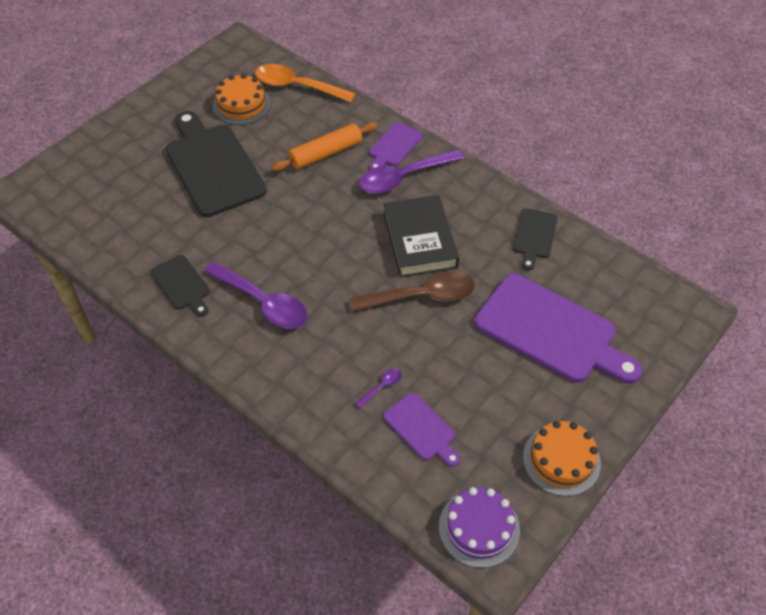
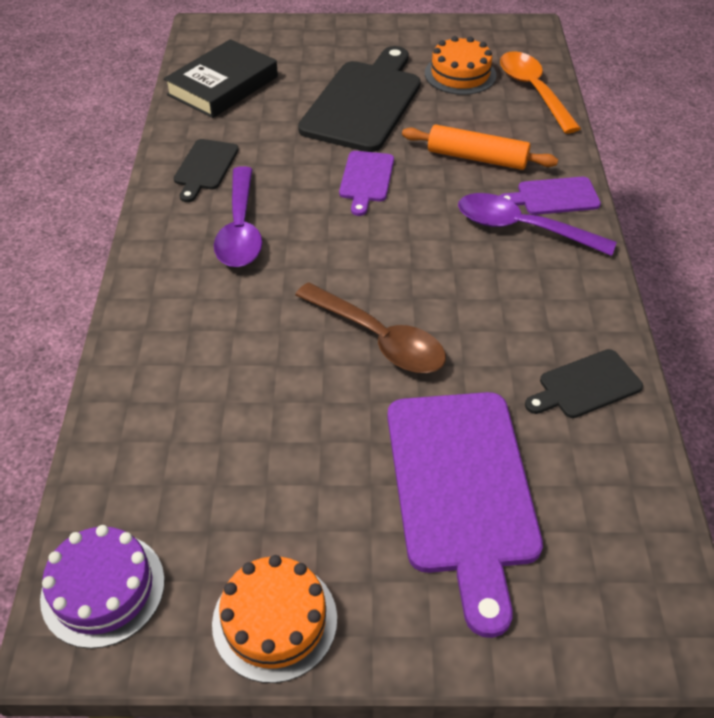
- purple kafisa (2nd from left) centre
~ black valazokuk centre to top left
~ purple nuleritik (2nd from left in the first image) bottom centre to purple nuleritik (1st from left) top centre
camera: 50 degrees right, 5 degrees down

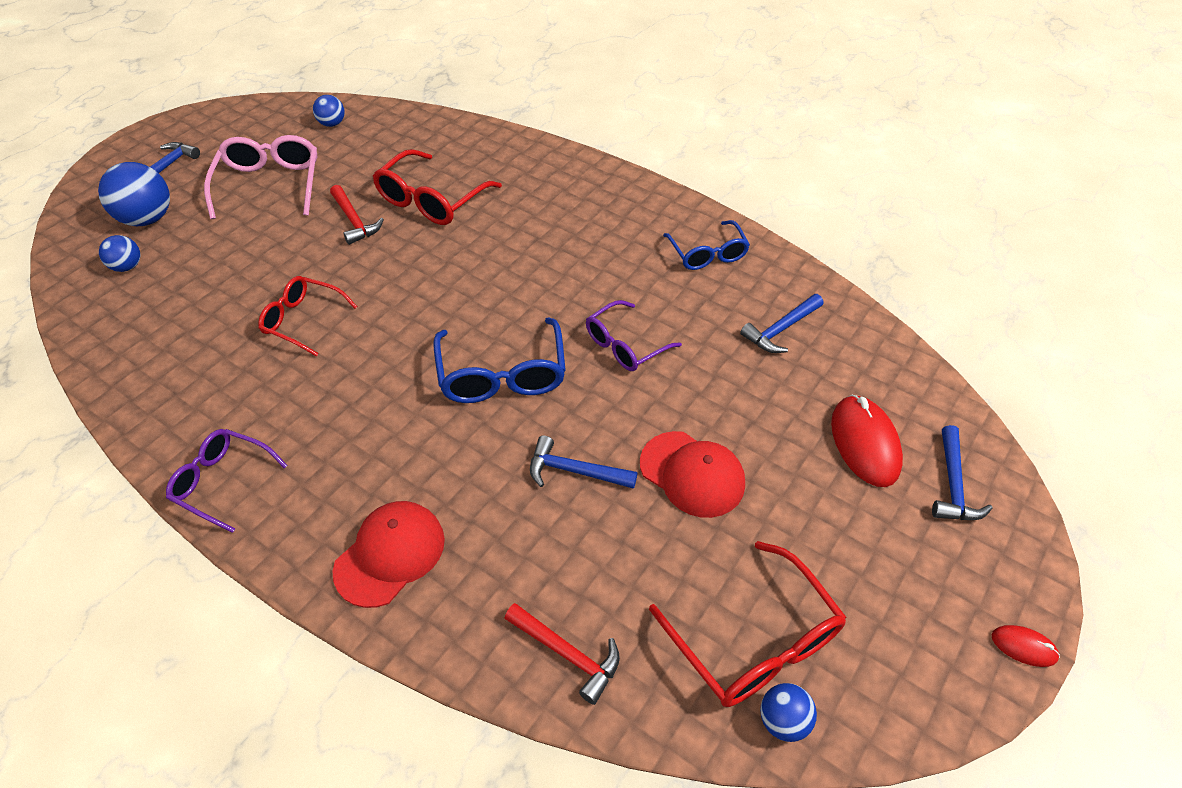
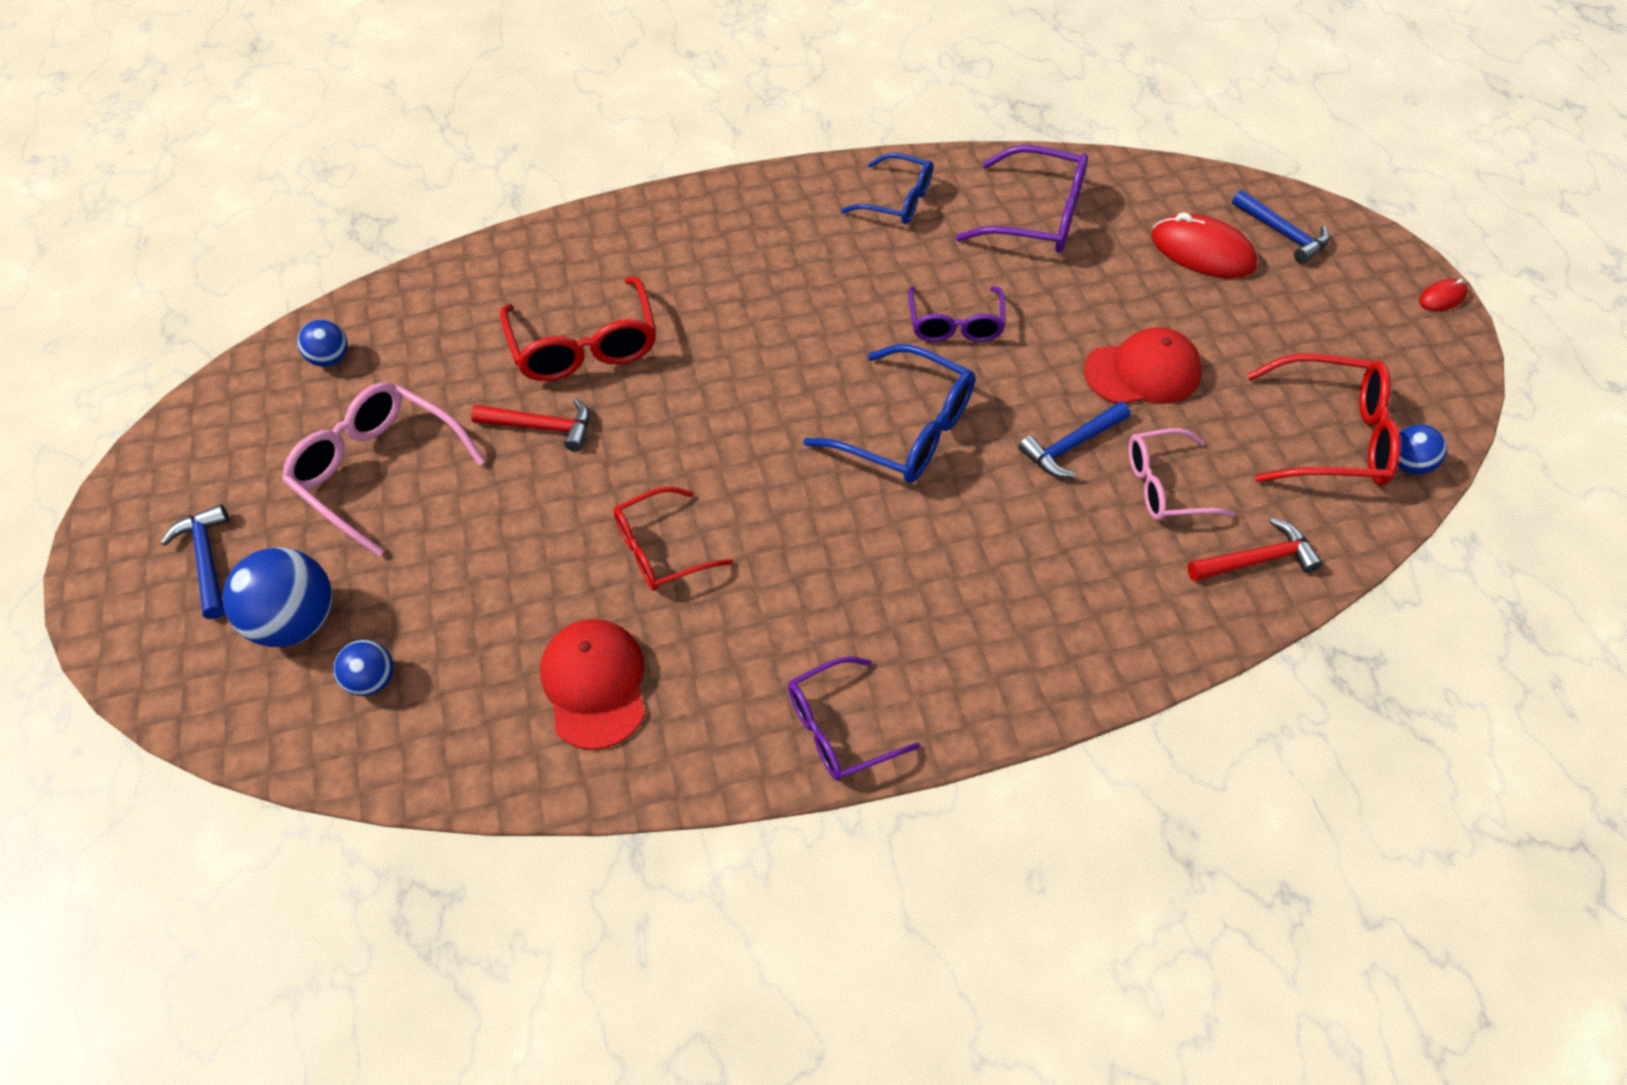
+ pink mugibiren (2nd from left) middle right
~ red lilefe (1st from left) bottom left to centre
~ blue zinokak (3rd from left) centre to purple mugibiren (3rd from left) top centre
camera: 50 degrees left, 5 degrees up

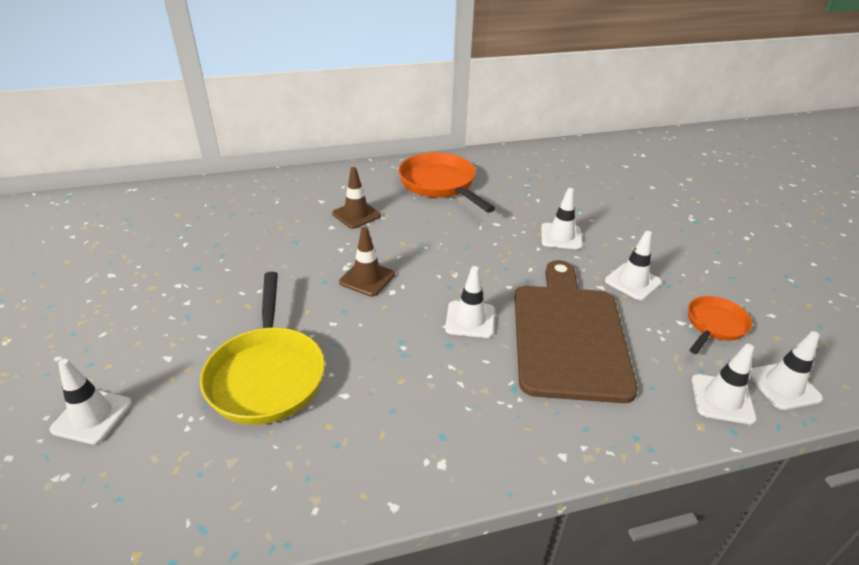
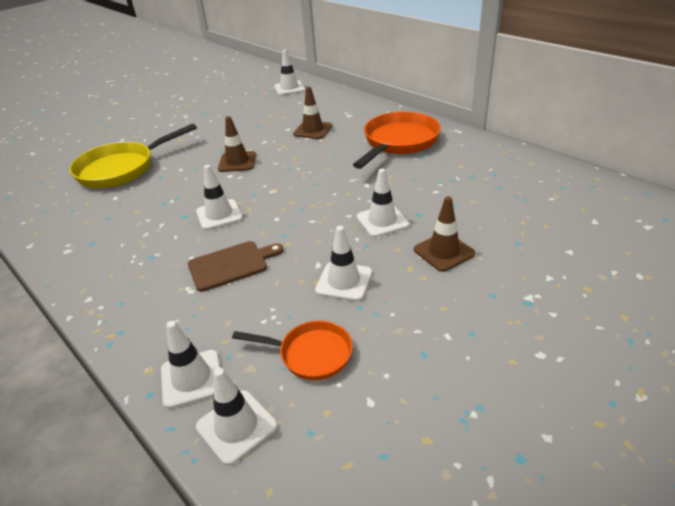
+ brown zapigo (3rd from left) centre
~ white zapigo (1st from left in the first image) bottom left to white zapigo (4th from left) top centre
~ brown nuleritik middle right = centre x0.50
camera: 65 degrees right, 0 degrees up

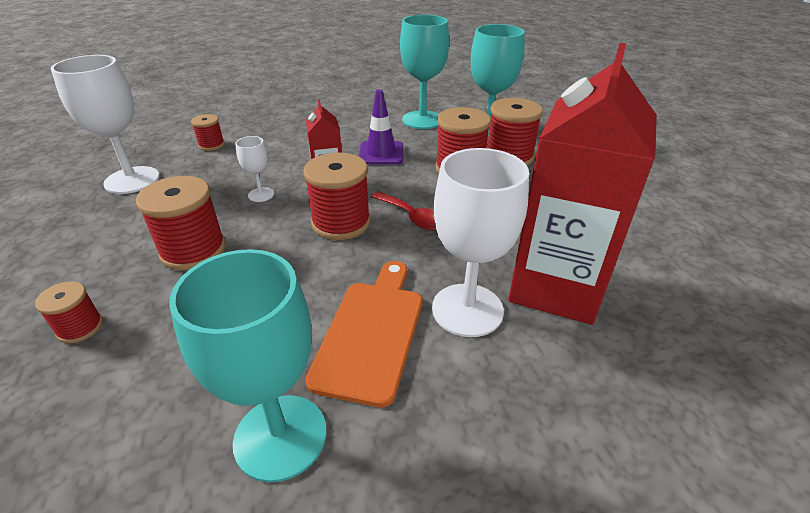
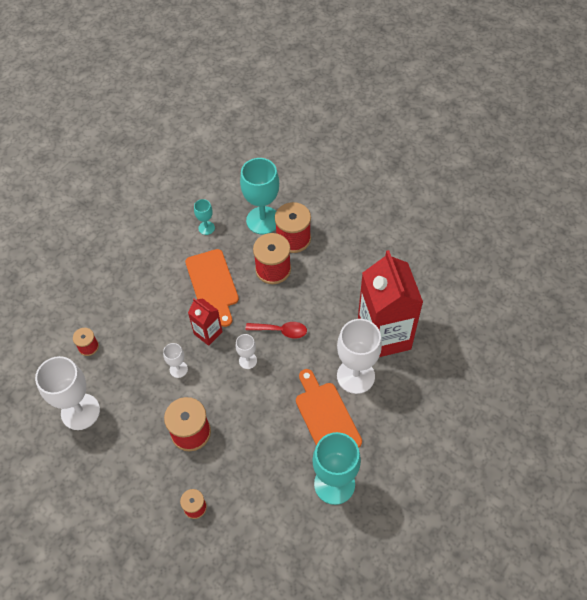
~ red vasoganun (4th from left) centre to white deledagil (3rd from left) centre
~ purple zapigo top centre to orange nuleritik (1st from left) centre
~ turquoise deledagil (2nd from left in the first image) top centre = centre x0.48
camera: 35 degrees left, 20 degrees up

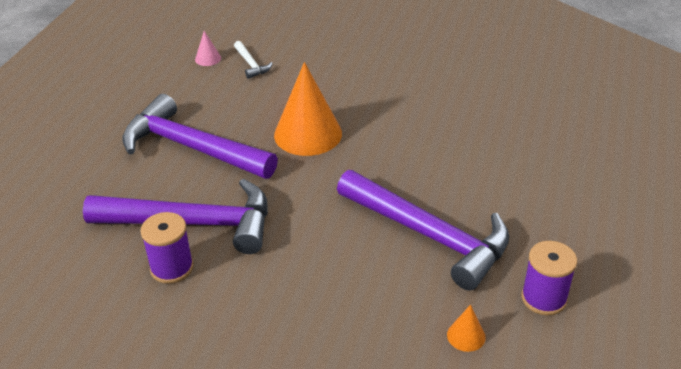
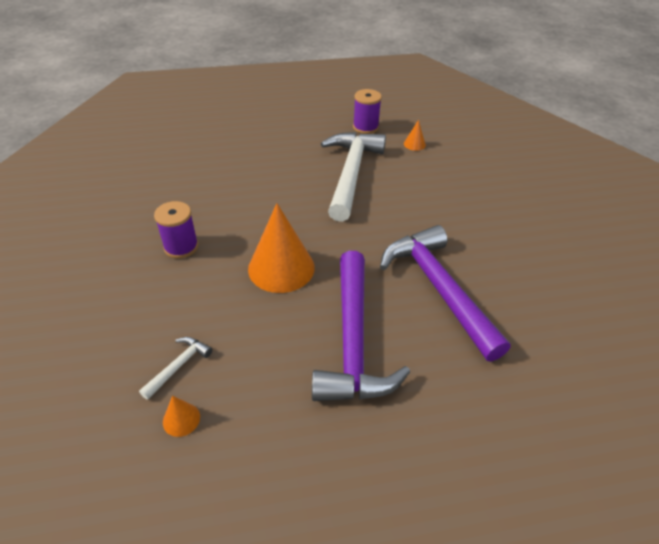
~ purple vasoganun (1st from left) bottom left to middle left
~ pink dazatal top left to orange dazatal (1st from left) bottom left
~ purple zinokak (3rd from left) centre to white zinokak (2nd from left) top centre
camera: 120 degrees left, 5 degrees up

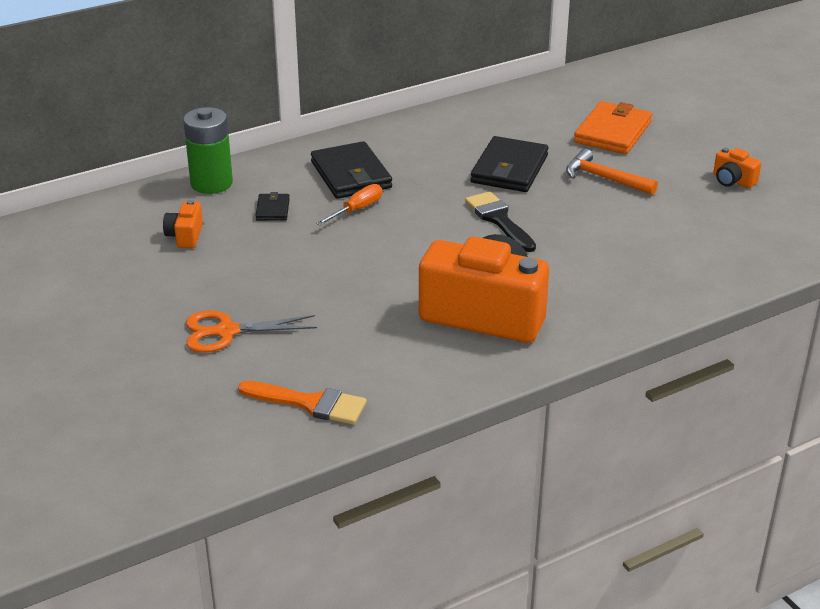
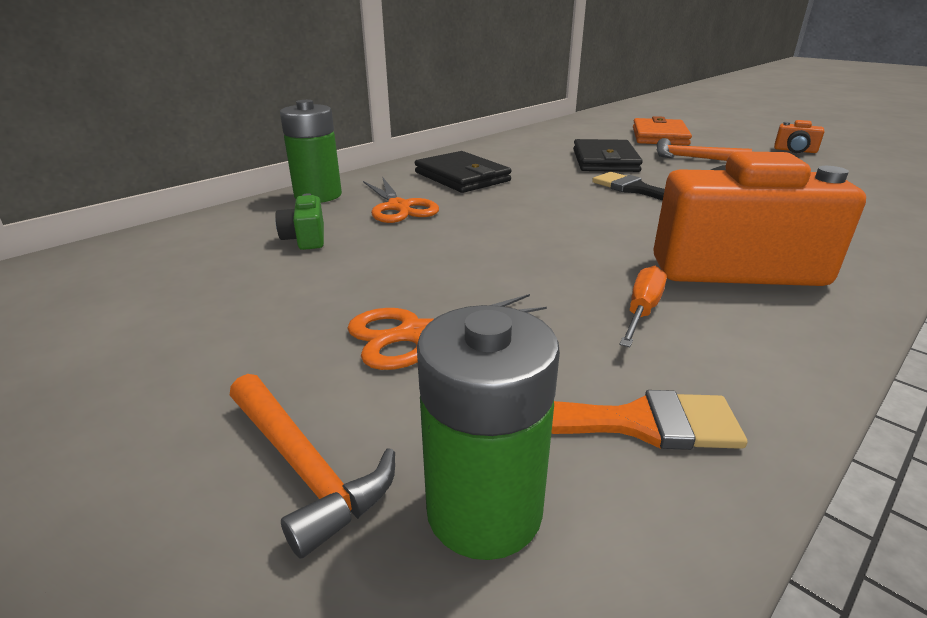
+ orange zinokak (1st from left) bottom centre
+ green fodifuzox (2nd from left) bottom centre
~ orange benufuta centre to middle right
~ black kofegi (1st from left) middle left to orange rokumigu (1st from left) top centre
~ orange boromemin (1st from left) middle left to green boromemin middle left
camera: 15 degrees left, 5 degrees down

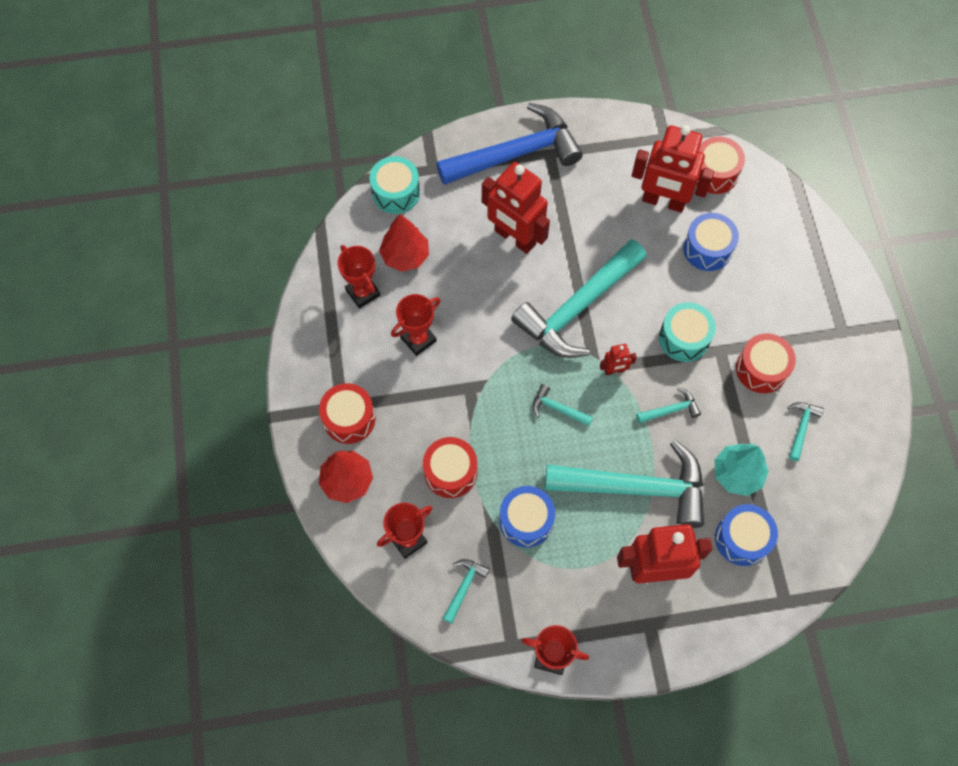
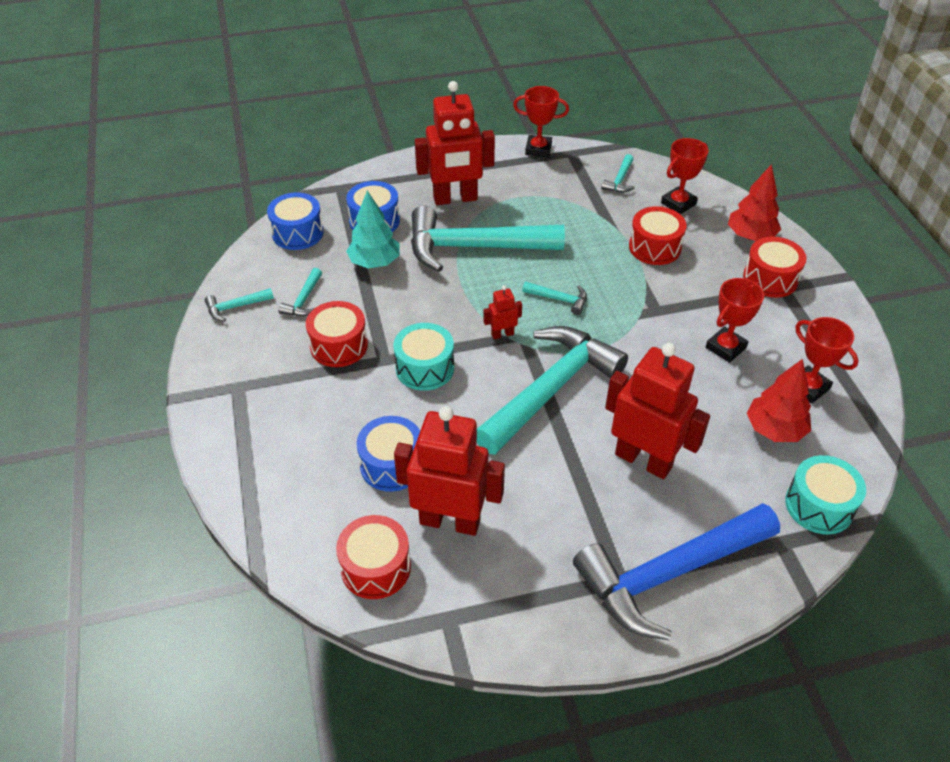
~ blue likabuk (1st from left) bottom centre to top left
~ turquoise zinokak (5th from left in the first image) middle right to turquoise zinokak (1st from left) middle left
camera: 175 degrees right, 20 degrees down

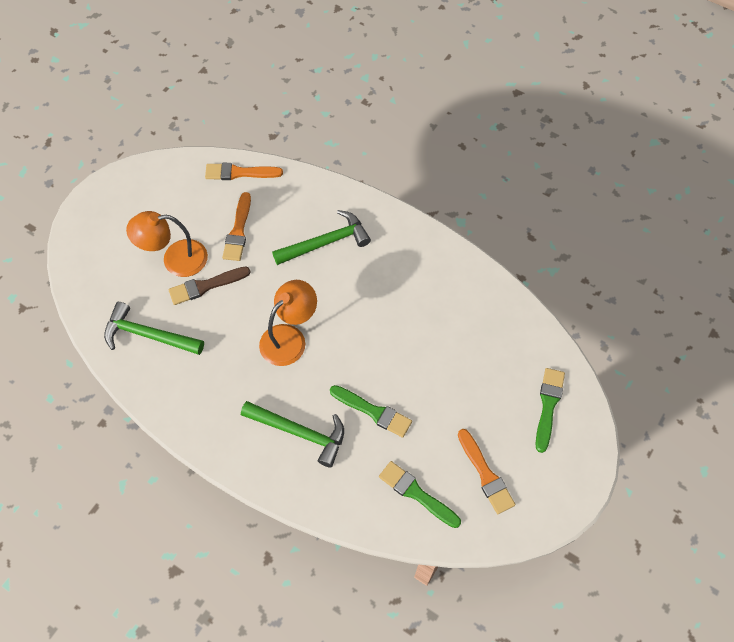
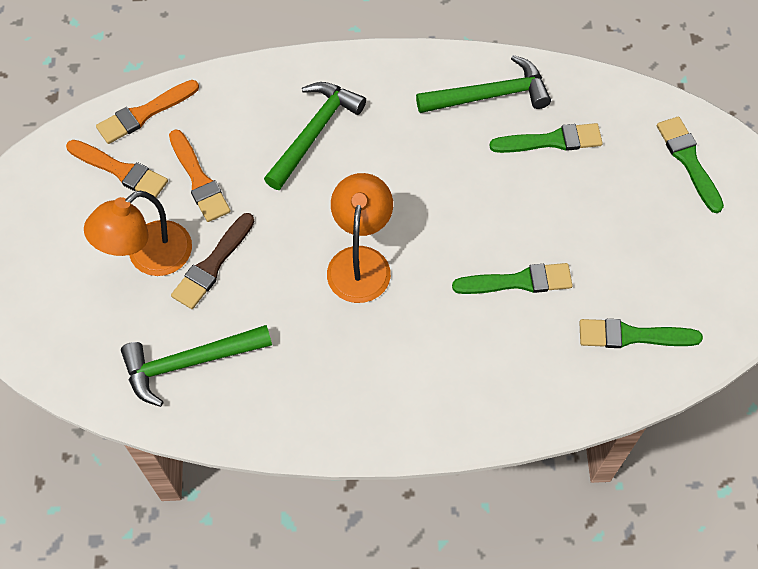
+ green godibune (2nd from left) top right
~ green zinokak (2nd from left in the first image) bottom centre to green zinokak (3rd from left) top centre
~ orange godibune (3rd from left in the first image) bottom centre to orange godibune (1st from left) top left
camera: 35 degrees left, 0 degrees up

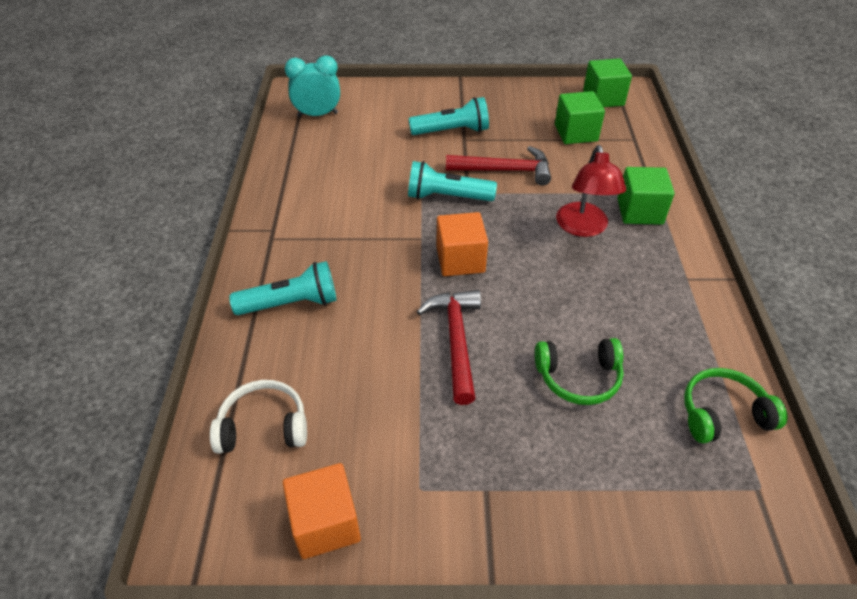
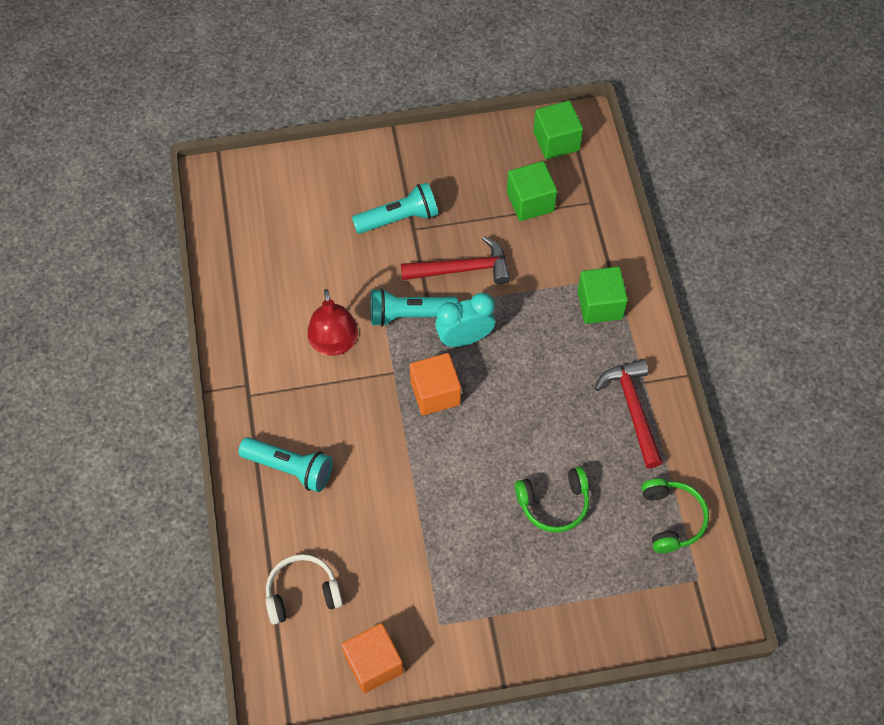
~ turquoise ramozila top centre to centre
~ red zinokak (1st from left in the first image) centre to red zinokak (2nd from left) middle right
~ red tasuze top right to centre
~ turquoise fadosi (1st from left) middle left = middle left 45 degrees clockwise
~ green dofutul (2nd from left) bottom right = bottom right 105 degrees clockwise
camera: 10 degrees left, 15 degrees up

